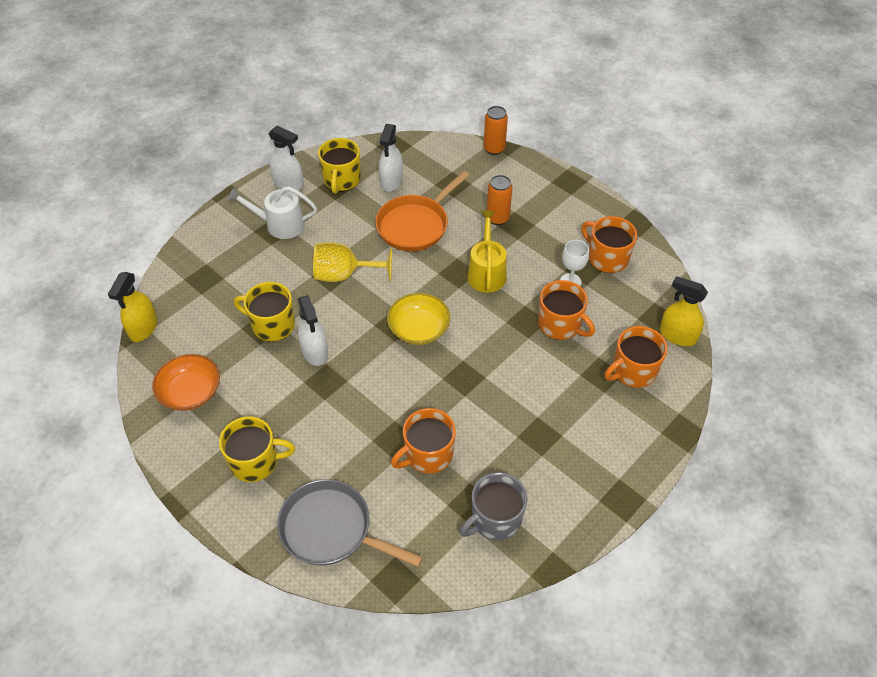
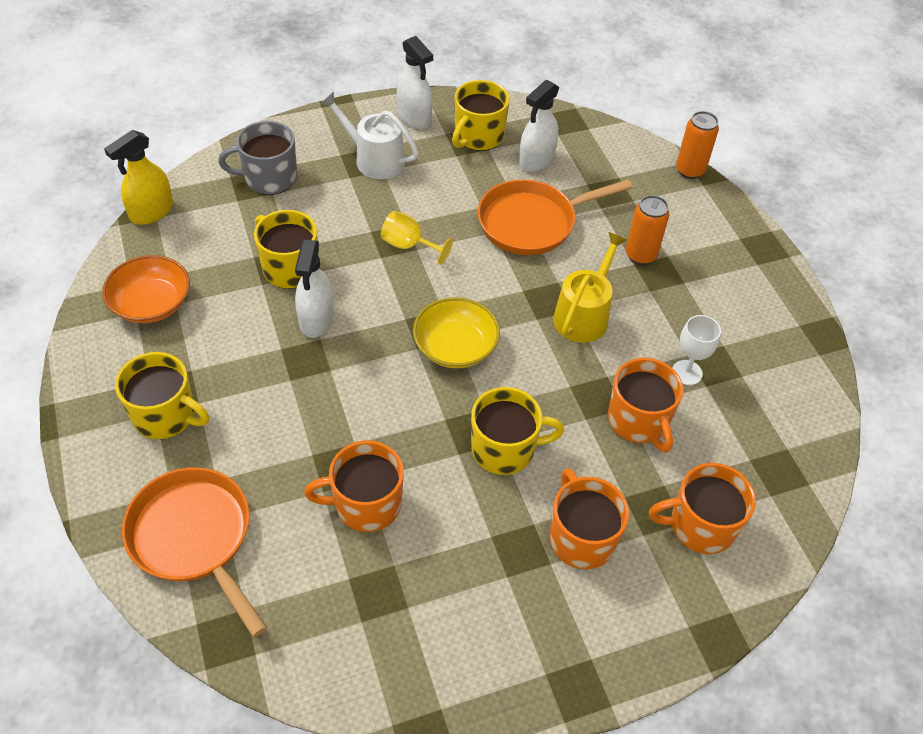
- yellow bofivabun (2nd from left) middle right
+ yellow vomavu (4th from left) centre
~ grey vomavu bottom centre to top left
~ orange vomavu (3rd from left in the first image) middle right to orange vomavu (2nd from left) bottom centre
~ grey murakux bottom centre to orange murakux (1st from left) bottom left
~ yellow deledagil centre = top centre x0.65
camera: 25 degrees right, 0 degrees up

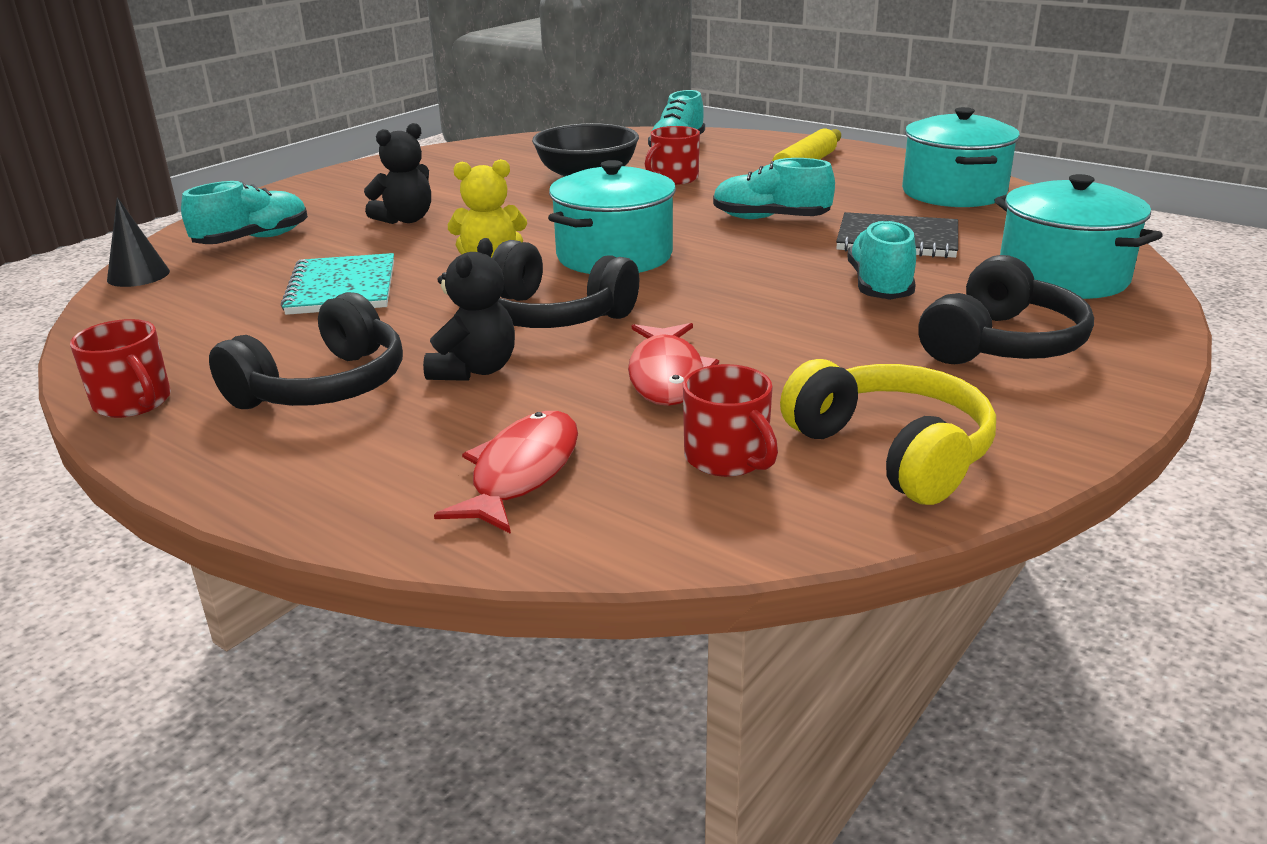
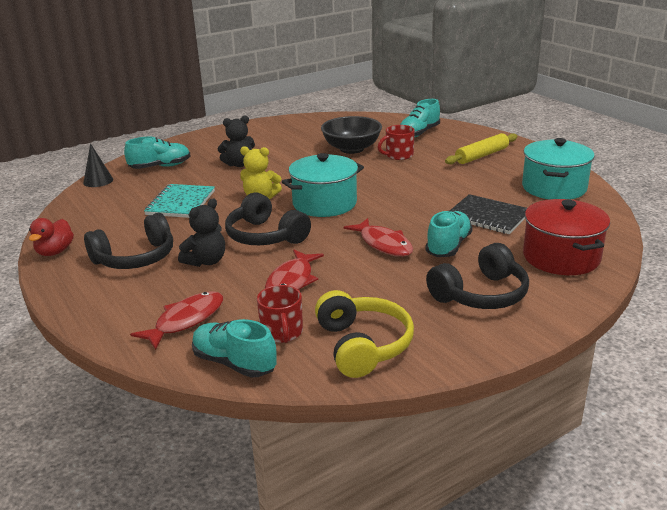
+ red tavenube (3rd from left) centre
~ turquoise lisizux (3rd from left in the first image) top centre to turquoise lisizux (2nd from left) bottom centre
~ red vomavu (1st from left) middle left to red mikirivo middle left
~ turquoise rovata (3rd from left) top right to red rovata middle right
camera: 20 degrees right, 0 degrees up

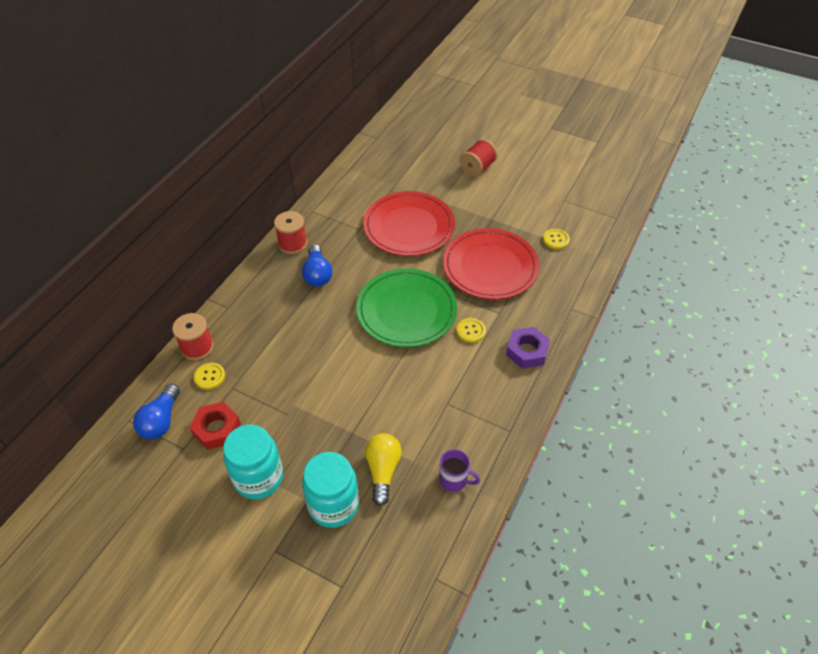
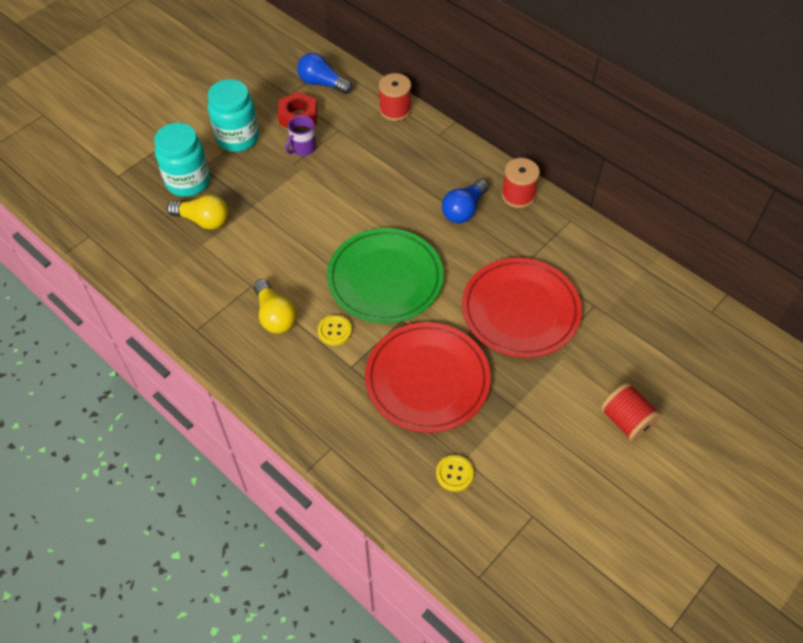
- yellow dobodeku (1st from left) middle left
- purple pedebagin centre
+ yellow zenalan (2nd from left) centre
~ purple vomavu bottom centre to top centre
~ blue zenalan (2nd from left) centre = top centre 60 degrees counterclockwise
camera: 105 degrees right, 5 degrees up

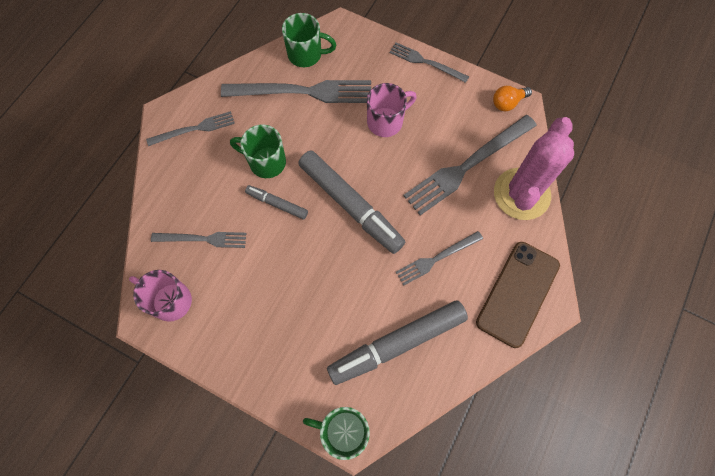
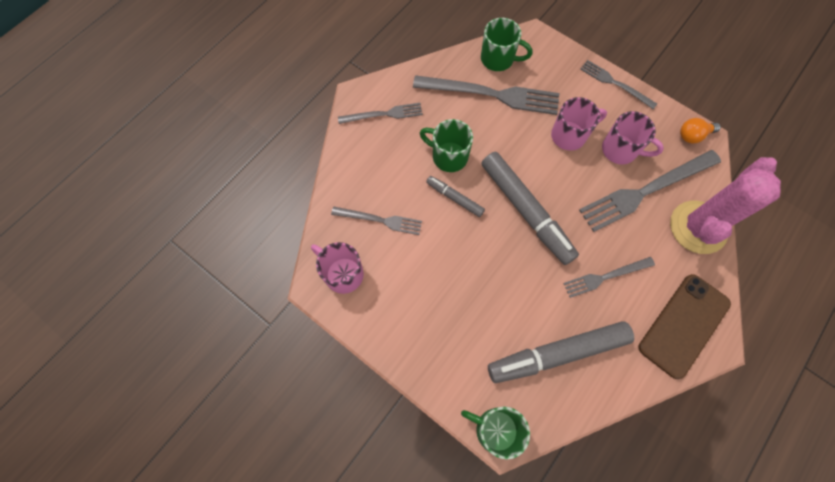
+ pink vomavu (3rd from left) top right
camera: 10 degrees right, 0 degrees up

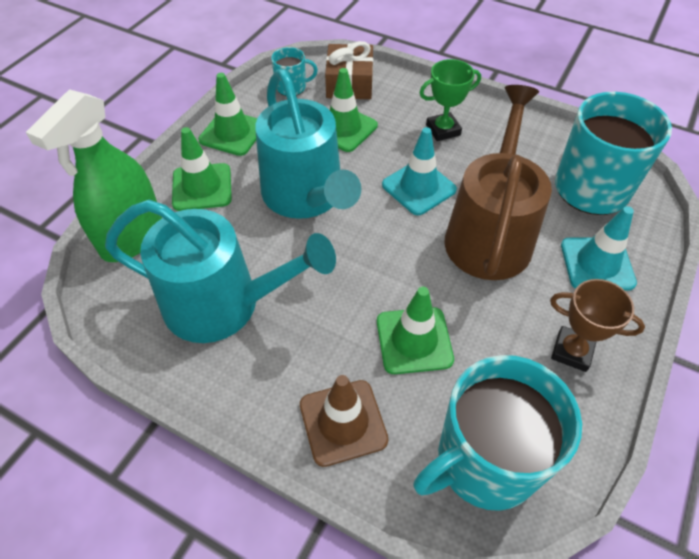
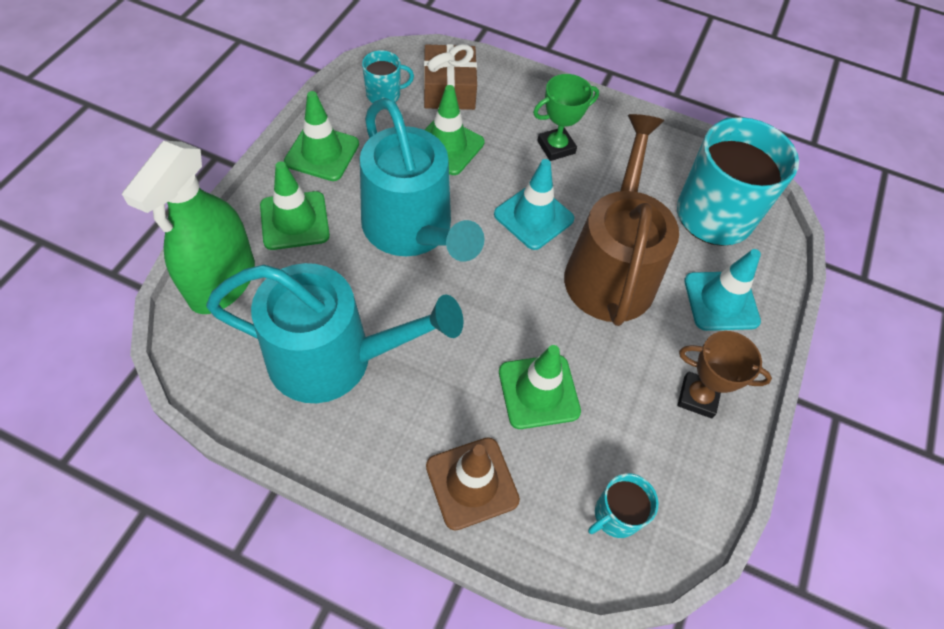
~ turquoise vomavu (2nd from left) bottom right = bottom centre x0.46
camera: 10 degrees left, 5 degrees up

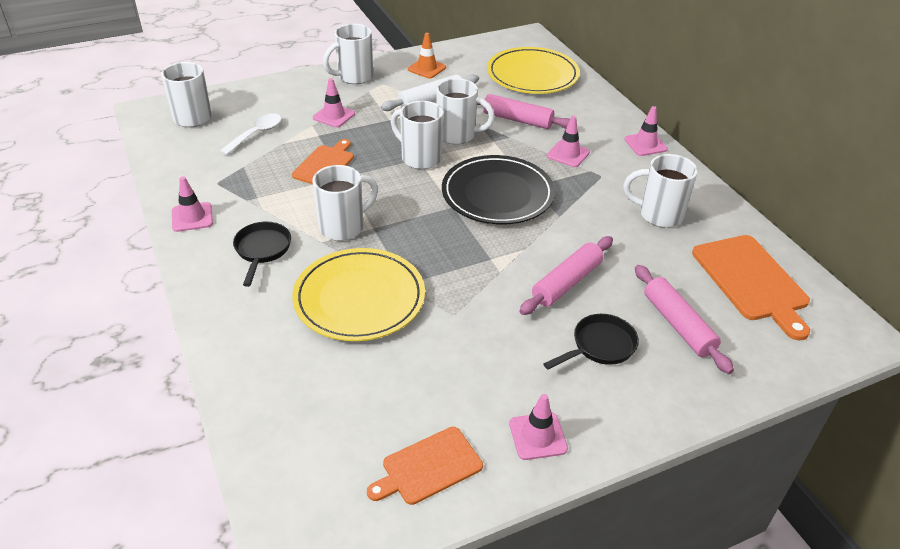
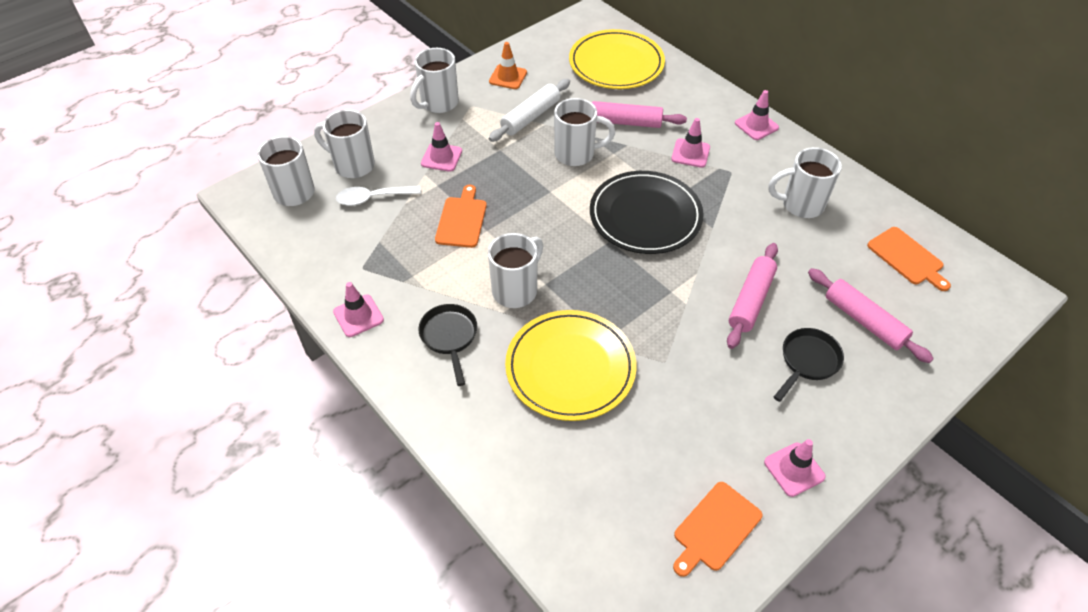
~ white vomavu (4th from left in the first image) top centre to white vomavu (2nd from left) top left
~ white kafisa top left = top centre 120 degrees counterclockwise
~ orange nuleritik (3rd from left) middle right = middle right x0.64
camera: 15 degrees left, 10 degrees up

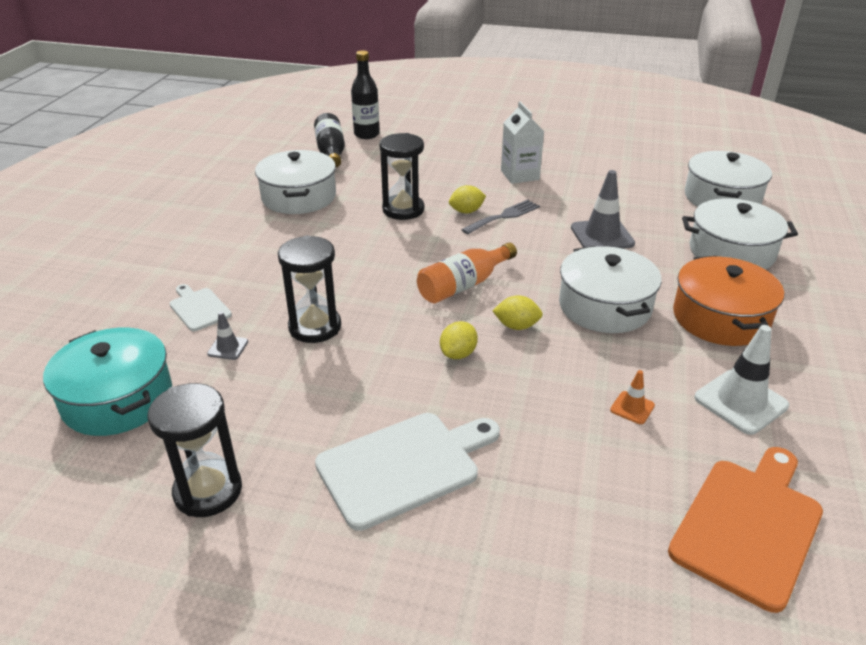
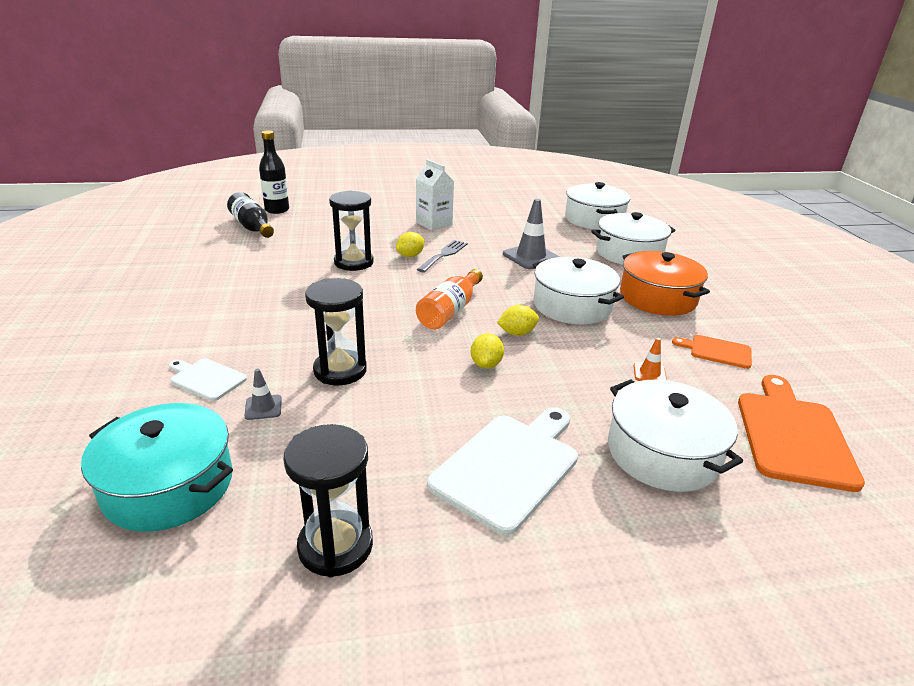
~ white rovata (1st from left in the first image) top centre to white rovata (4th from left) middle right
~ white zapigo middle right to orange nuleritik (1st from left) middle right
camera: 25 degrees left, 5 degrees down

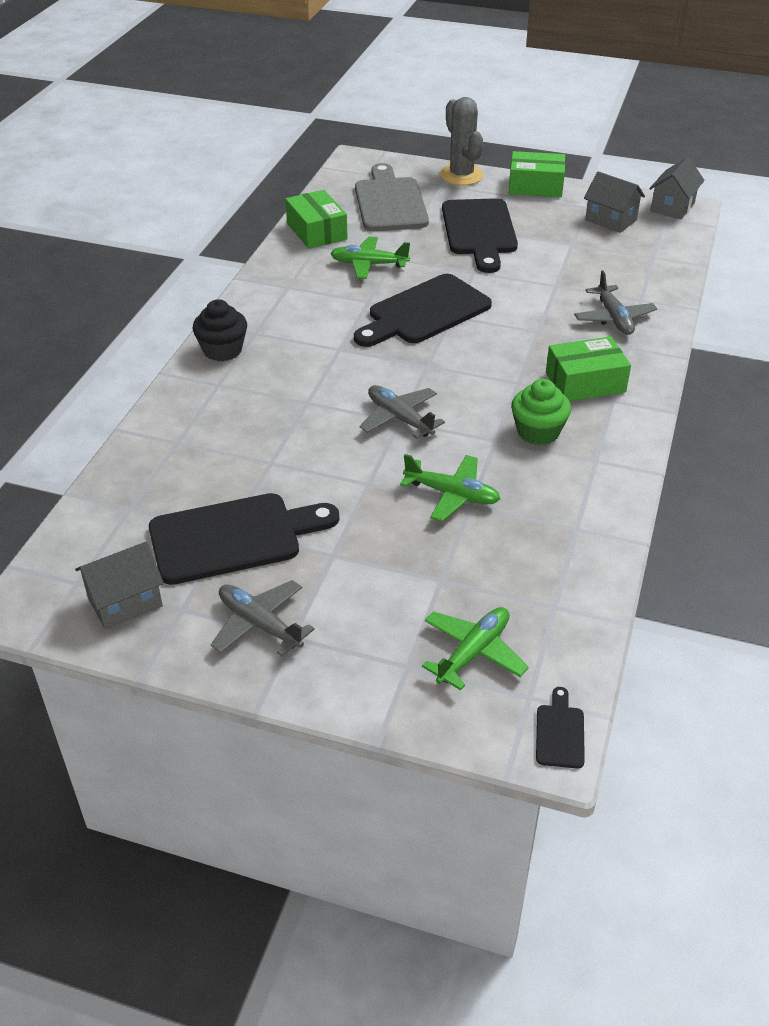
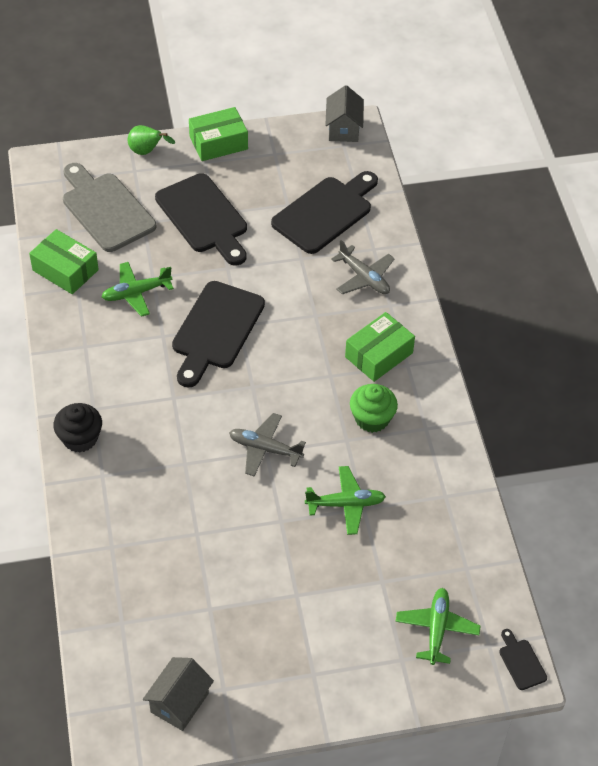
- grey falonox (1st from left) centre
- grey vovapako (2nd from left) top right
~ black nuleritik (1st from left in the first image) middle left to black nuleritik (3rd from left) top centre
~ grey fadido top centre to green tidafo top left
camera: 30 degrees left, 10 degrees up

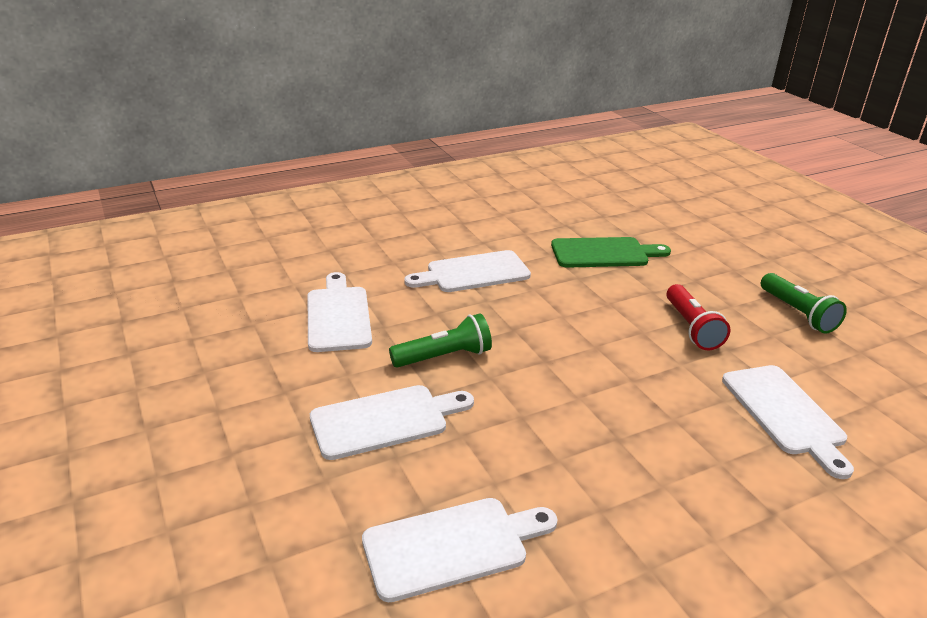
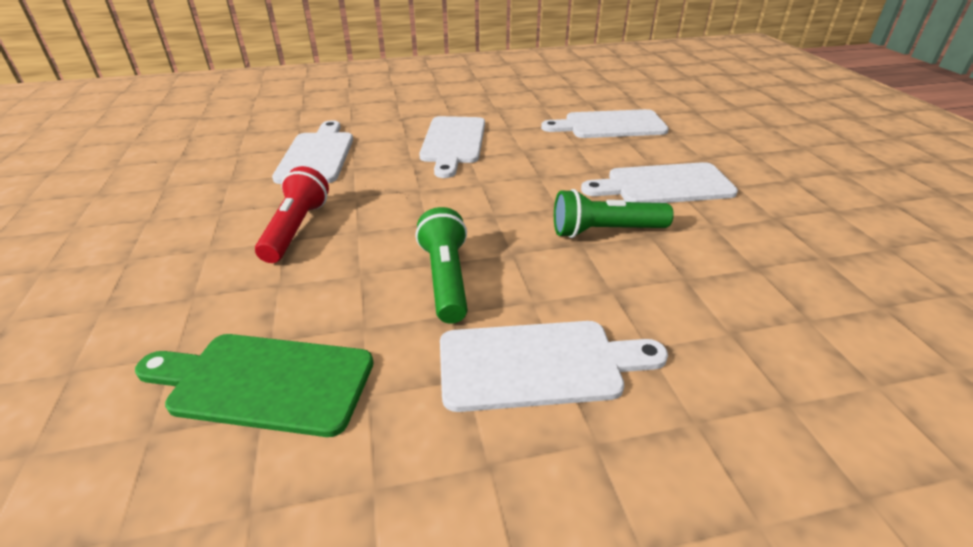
~ white nuleritik (1st from left in the first image) centre to white nuleritik (2nd from left) top centre
~ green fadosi (2nd from left in the first image) middle right to green fadosi (1st from left) centre
camera: 165 degrees left, 5 degrees up

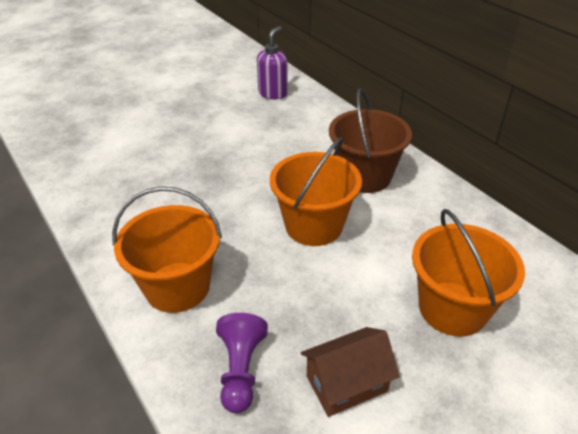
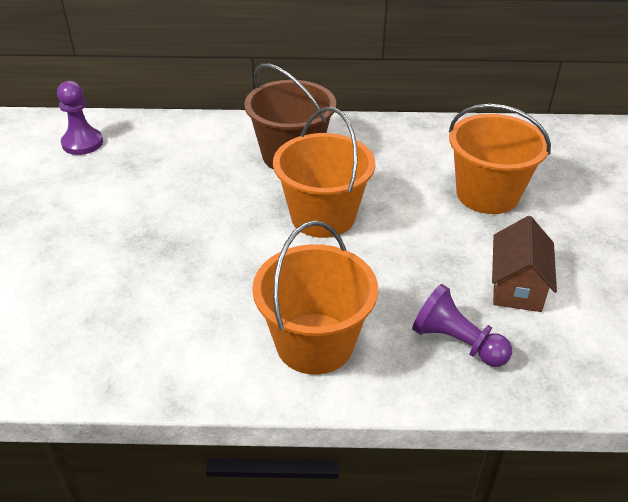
~ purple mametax top centre to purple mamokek (1st from left) top left
camera: 55 degrees left, 0 degrees up

